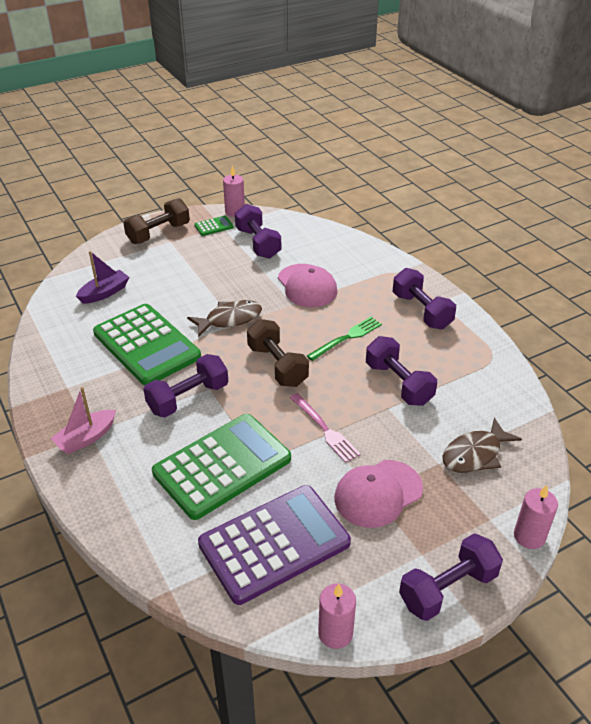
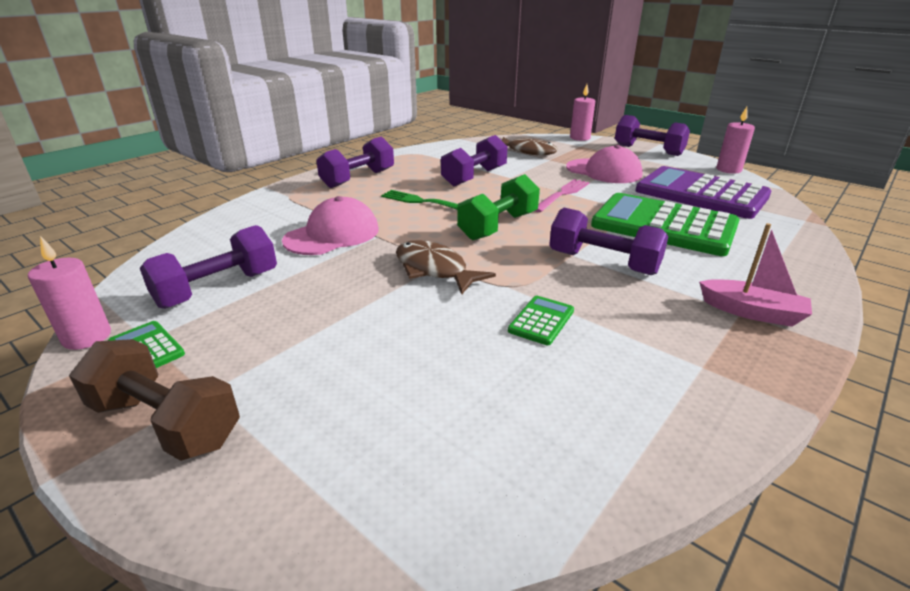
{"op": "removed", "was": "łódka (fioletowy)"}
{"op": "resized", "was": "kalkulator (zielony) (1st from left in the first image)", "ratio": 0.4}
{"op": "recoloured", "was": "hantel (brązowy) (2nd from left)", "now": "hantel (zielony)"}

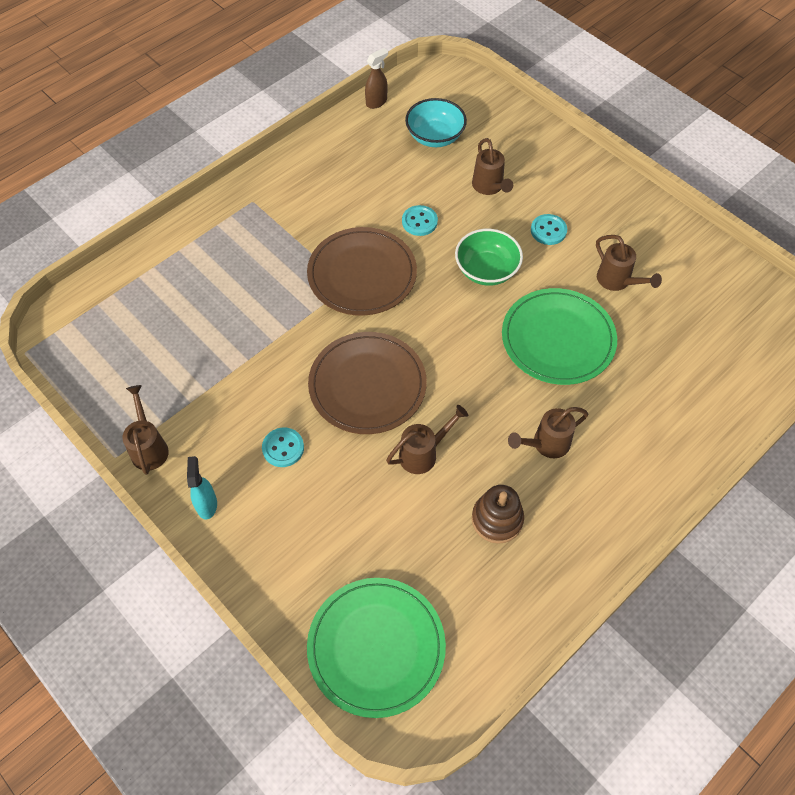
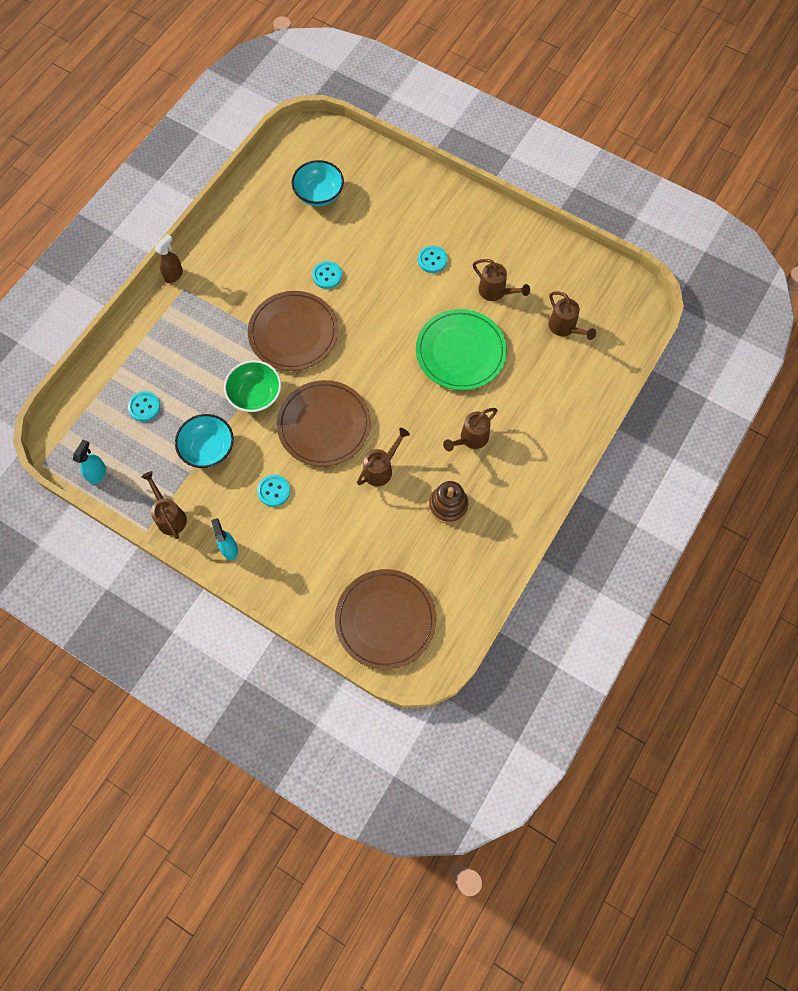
{"op": "moved", "was": "spryskiwacz (brązowy)"}
{"op": "moved", "was": "konewka (brązowy) (3rd from left in the first image)", "now": "konewka (brązowy) (5th from left)"}
{"op": "moved", "was": "miska (zielony)"}
{"op": "recoloured", "was": "talerz (zielony) (1st from left)", "now": "talerz (brązowy) (3rd from left)"}
{"op": "added", "now": "guzik (turkusowy) (1st from left)"}
{"op": "added", "now": "miska (turkusowy) (1st from left)"}
{"op": "added", "now": "spryskiwacz (turkusowy) (1st from left)"}

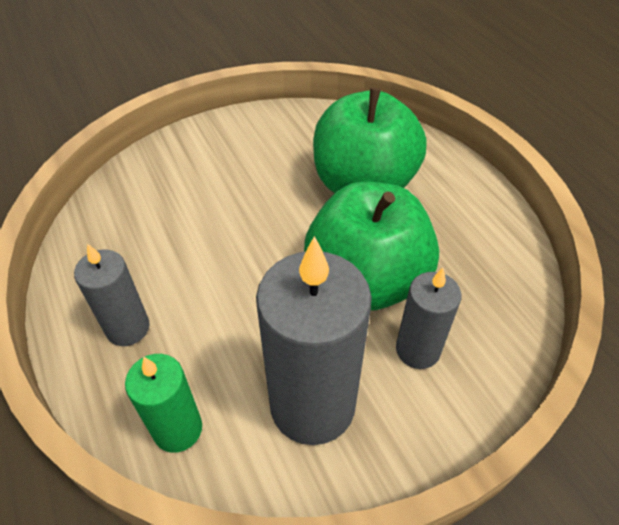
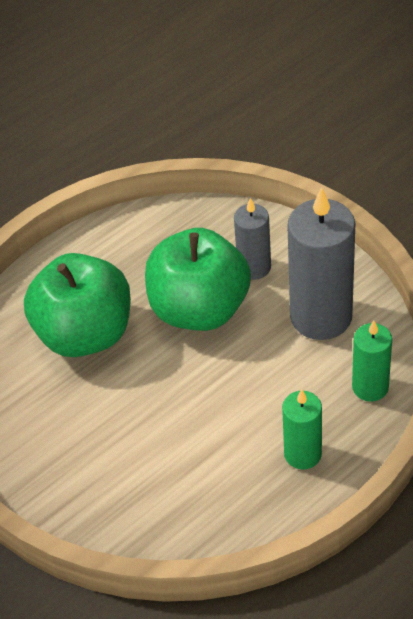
{"op": "recoloured", "was": "świeca (szary) (1st from left)", "now": "świeca (zielony) (1st from left)"}

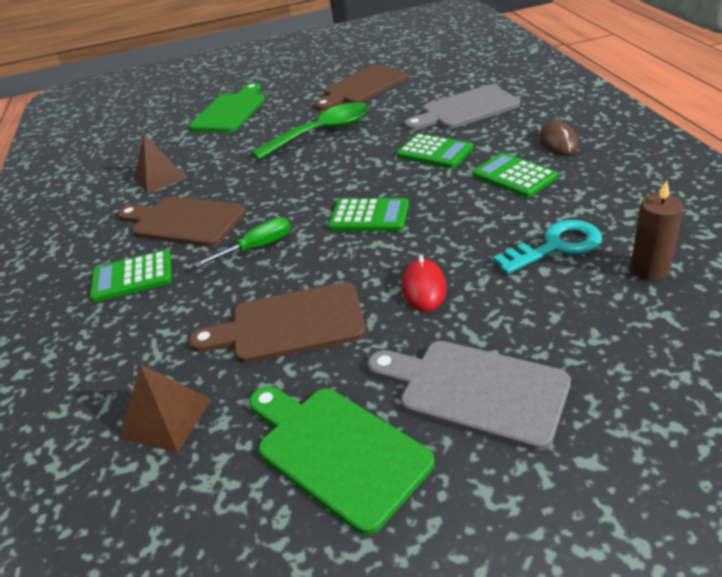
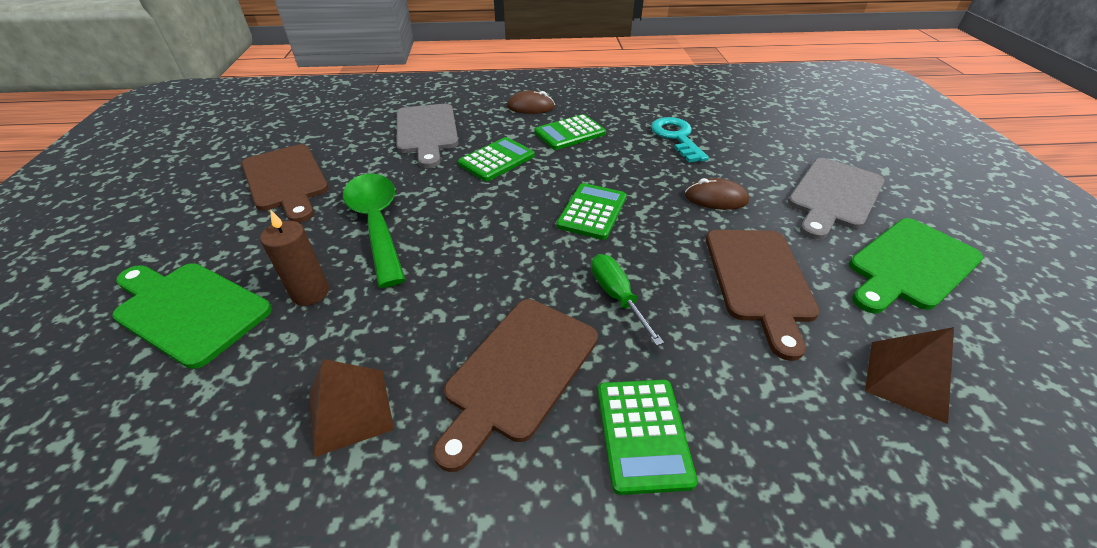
{"op": "moved", "was": "świeca (brązowy)"}
{"op": "recoloured", "was": "myszka (czerwony)", "now": "myszka (brązowy) (2nd from left)"}

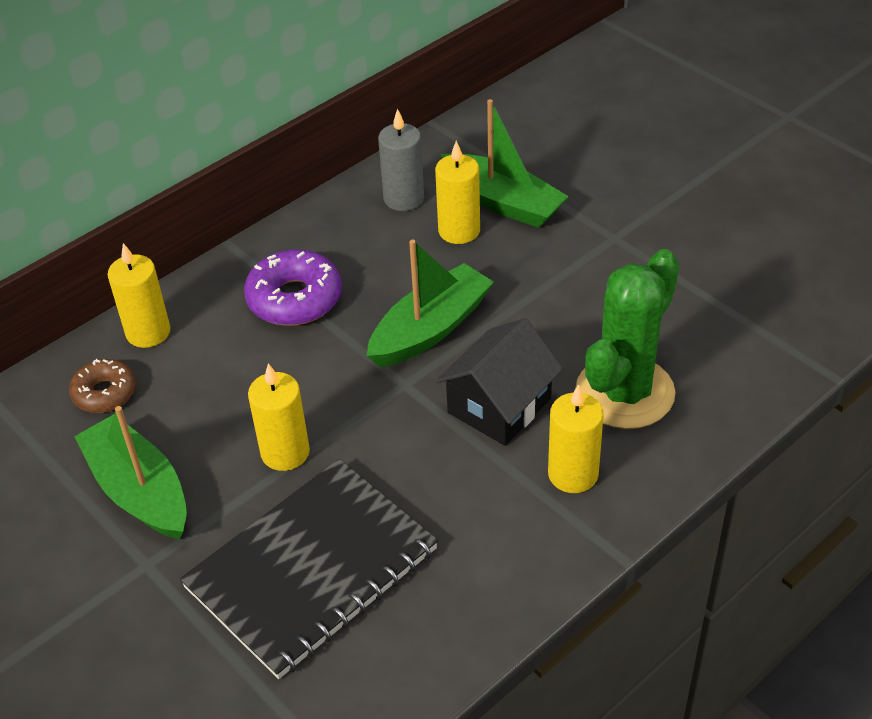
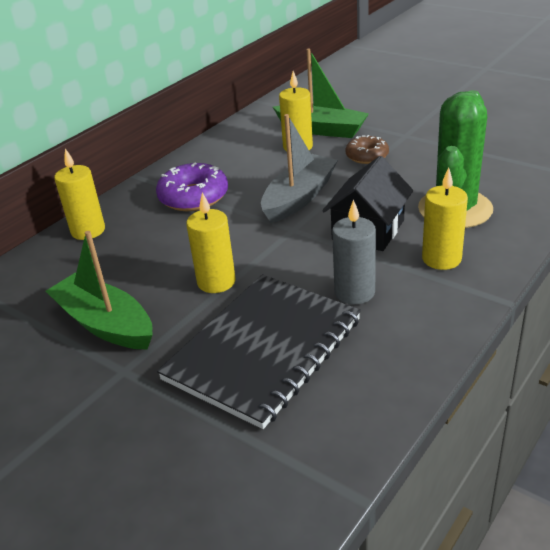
{"op": "moved", "was": "świeca (szary)"}
{"op": "recoloured", "was": "łódka (zielony) (2nd from left)", "now": "łódka (szary)"}
{"op": "moved", "was": "donut (brązowy)"}

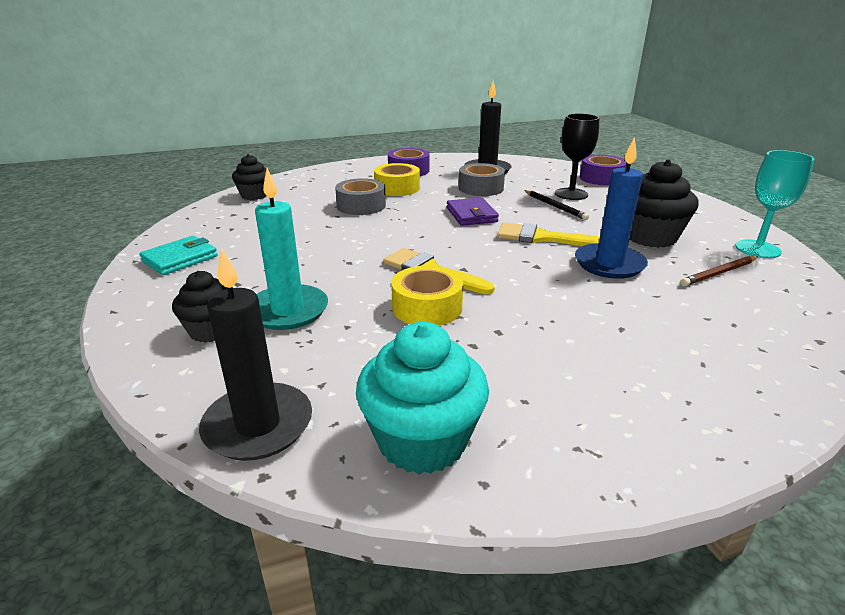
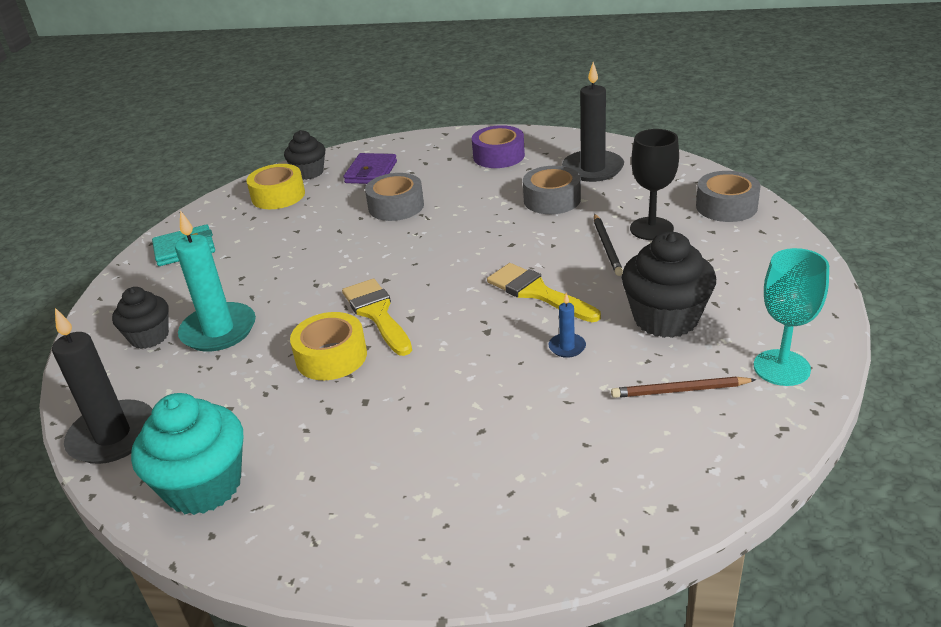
{"op": "resized", "was": "świeca (niebieski)", "ratio": 0.45}
{"op": "recoloured", "was": "taśma klejąca (fioletowy) (2nd from left)", "now": "taśma klejąca (szary) (3rd from left)"}
{"op": "moved", "was": "taśma klejąca (żółty) (1st from left)"}
{"op": "moved", "was": "portfel (fioletowy)"}

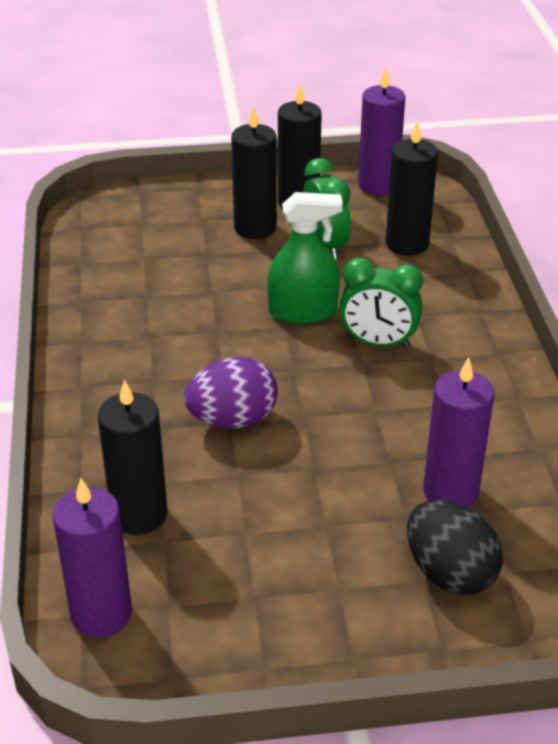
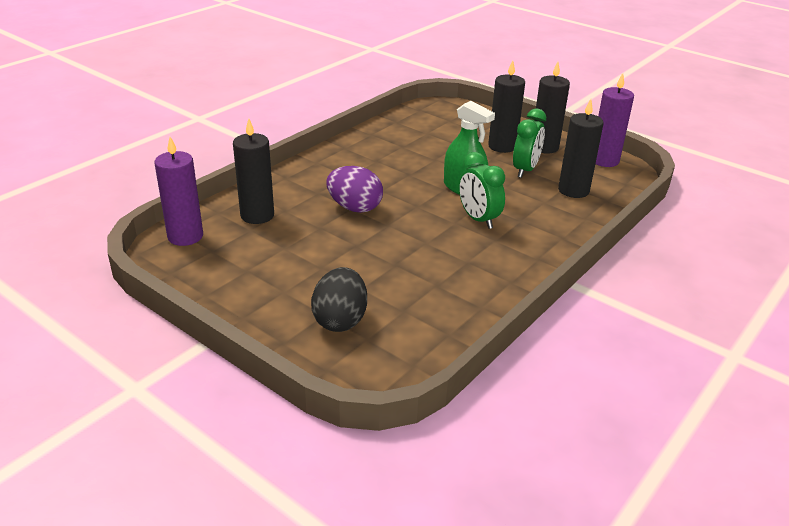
{"op": "removed", "was": "świeca (fioletowy) (3rd from left)"}

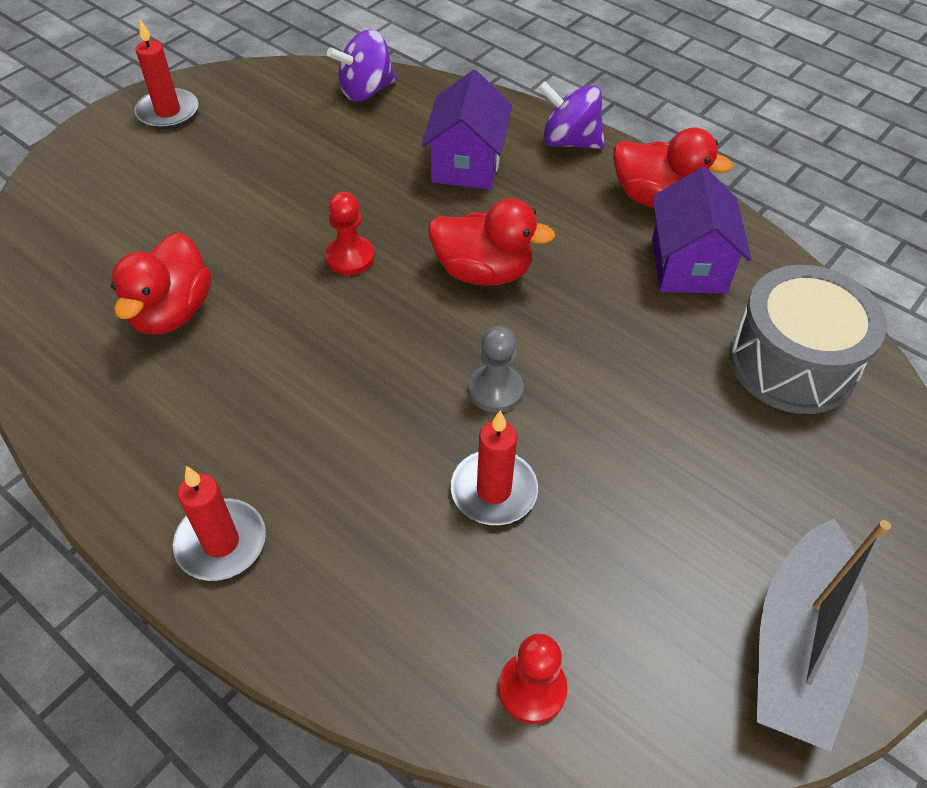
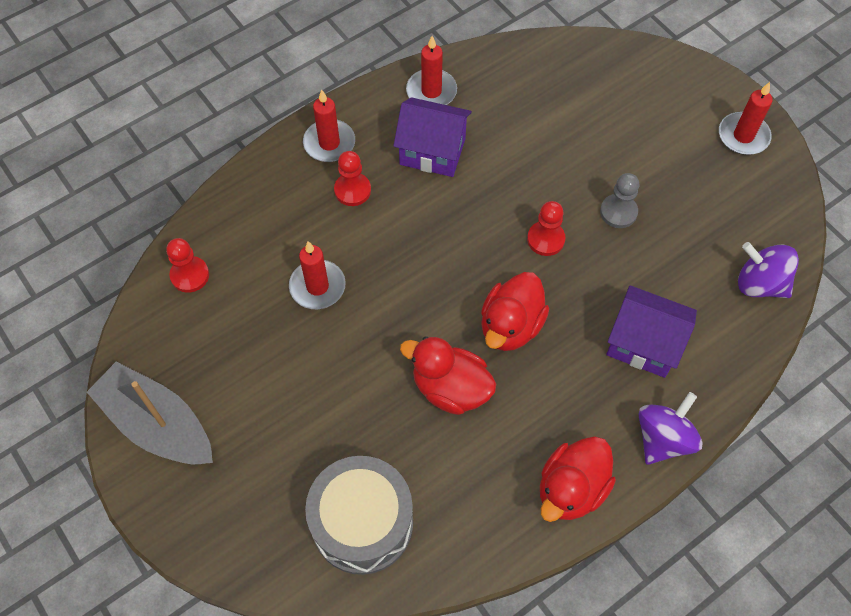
{"op": "turned", "was": "bączek (fioletowy) (1st from left in the first image)", "clockwise": -45}
{"op": "moved", "was": "domek (fioletowy) (2nd from left in the first image)", "now": "domek (fioletowy) (1st from left)"}
{"op": "moved", "was": "kaczka (czerwony) (1st from left)"}
{"op": "moved", "was": "pionek (szary)"}
{"op": "added", "now": "świeca (czerwony) (3rd from left)"}
{"op": "added", "now": "pionek (czerwony) (2nd from left)"}

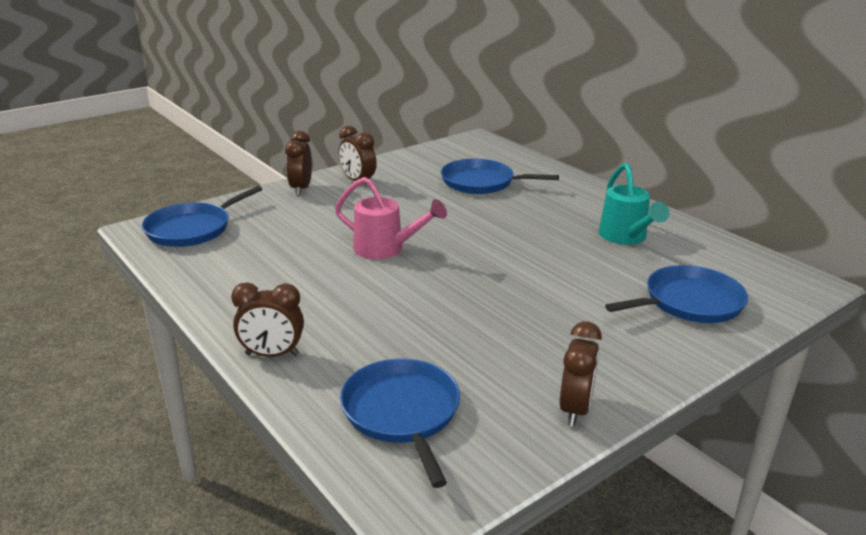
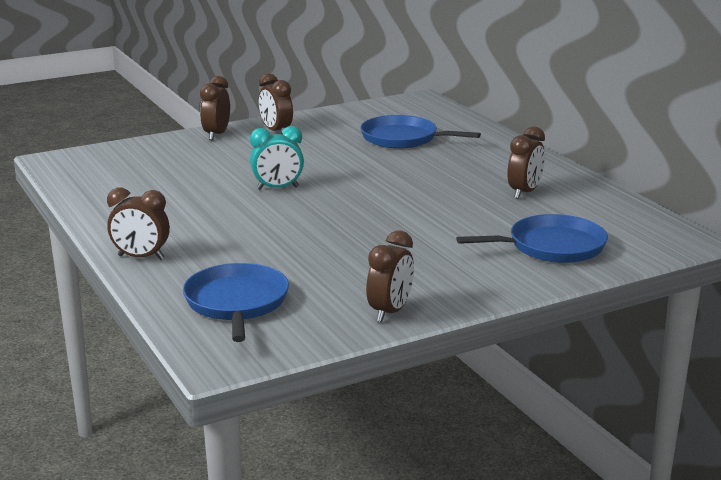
{"op": "replaced", "was": "konewka (turkusowy)", "now": "budzik (brązowy) (5th from left)"}
{"op": "replaced", "was": "konewka (różowy)", "now": "budzik (turkusowy)"}
{"op": "removed", "was": "patelnia (niebieski) (1st from left)"}

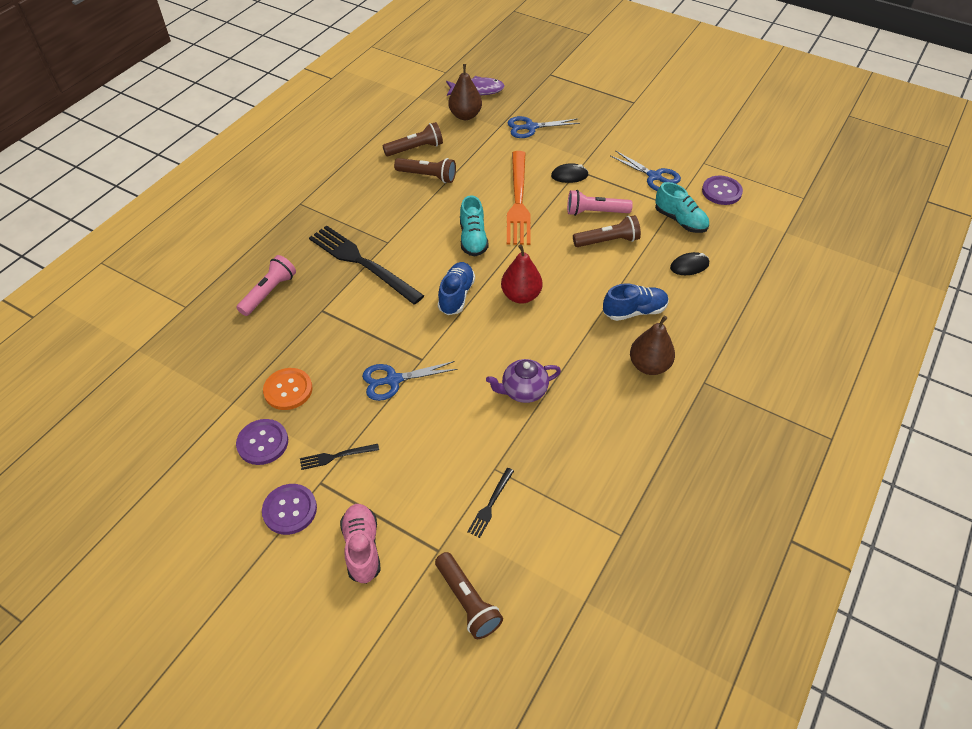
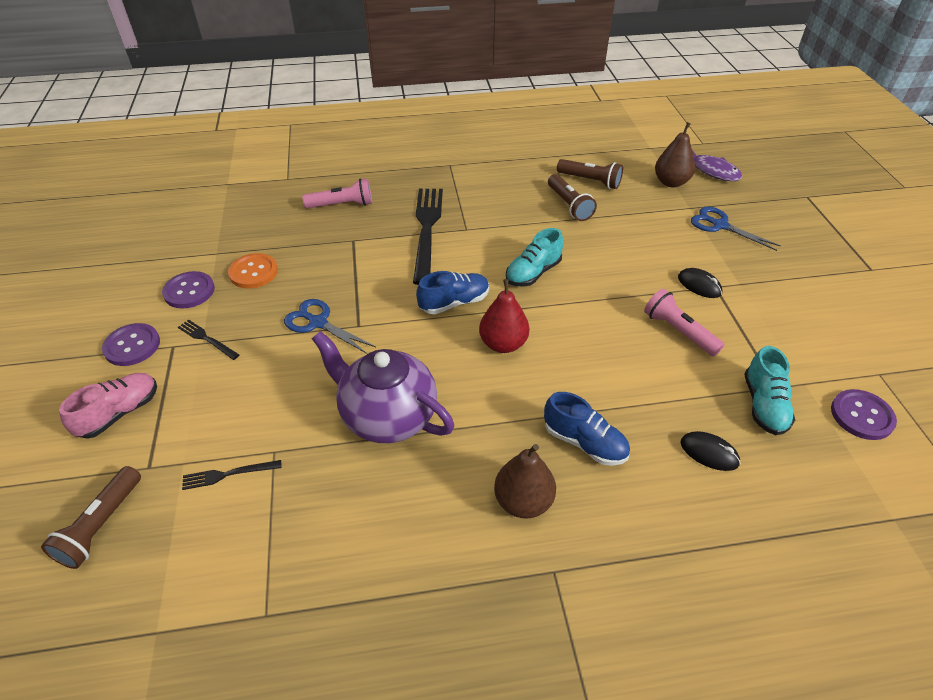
{"op": "removed", "was": "nożyczki (niebieski) (3rd from left)"}
{"op": "removed", "was": "widelec (pomarańczowy)"}
{"op": "removed", "was": "latarka (brązowy) (4th from left)"}
{"op": "resized", "was": "imbryk (fioletowy)", "ratio": 1.73}

